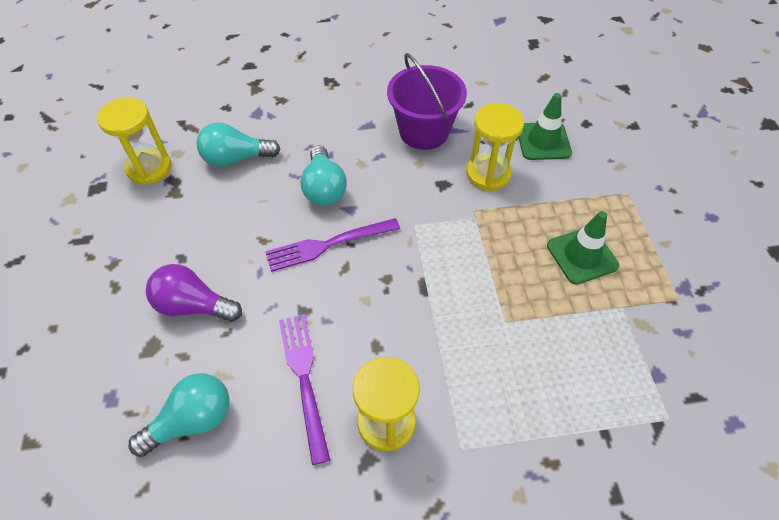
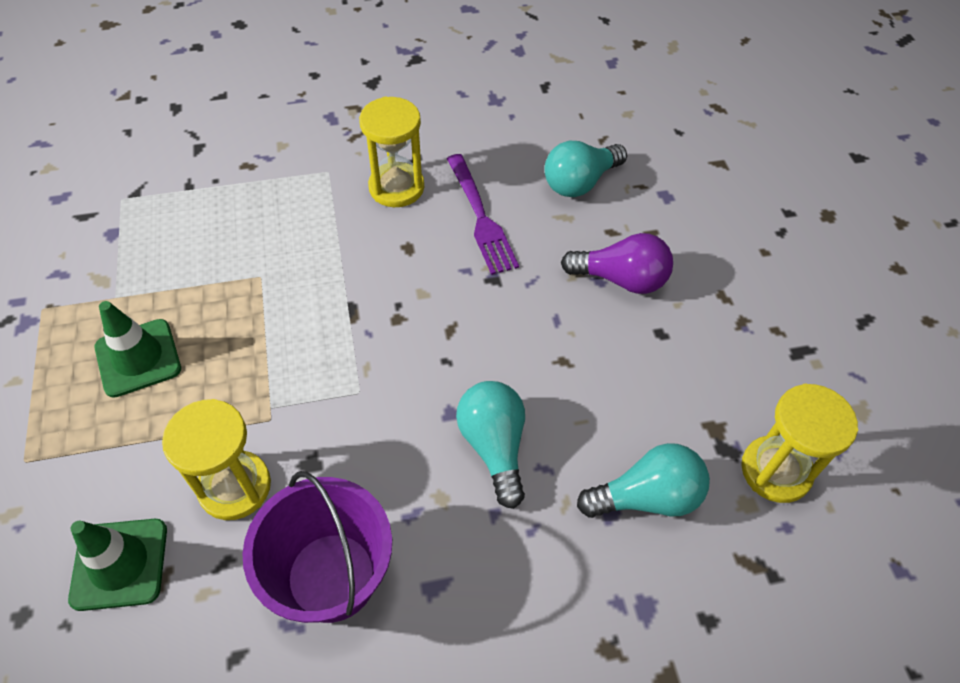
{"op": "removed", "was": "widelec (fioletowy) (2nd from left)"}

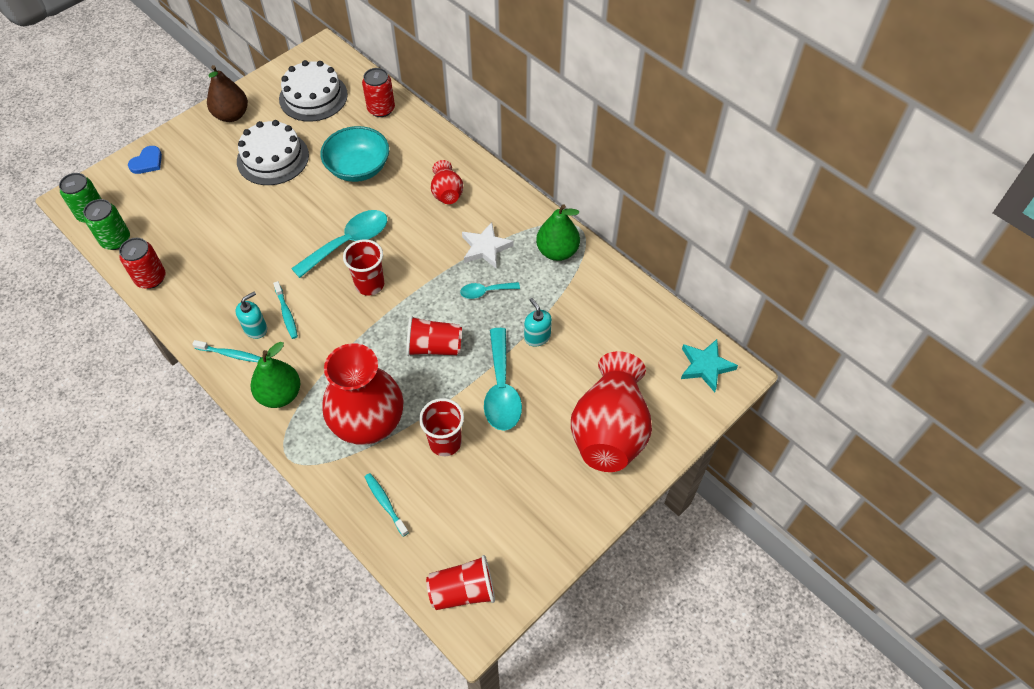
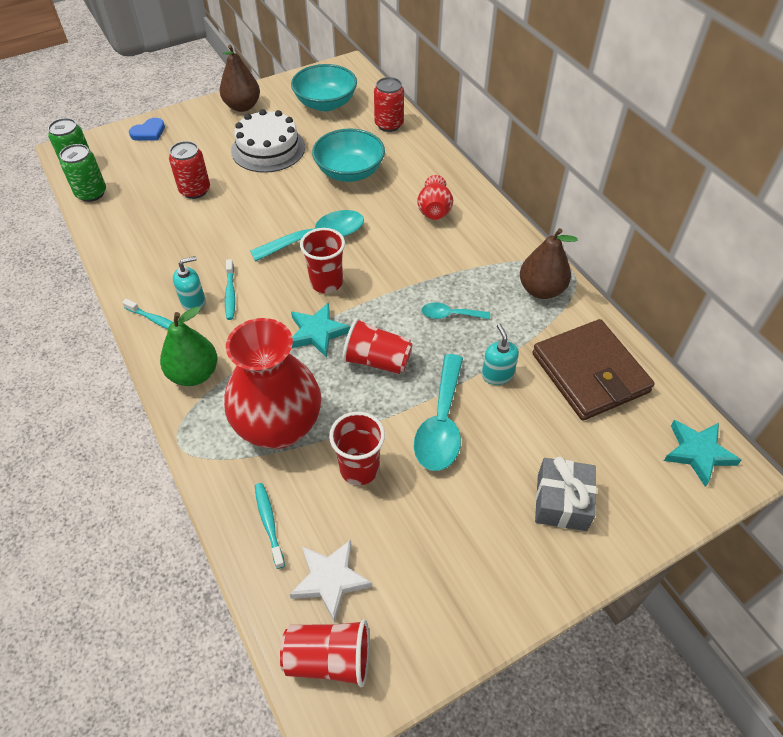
{"op": "replaced", "was": "tort (biały) (2nd from left)", "now": "miska (turkusowy) (1st from left)"}
{"op": "recoloured", "was": "gruszka (zielony) (2nd from left)", "now": "gruszka (brązowy) (2nd from left)"}
{"op": "moved", "was": "gwiazda (biały)"}
{"op": "moved", "was": "puszka (czerwony) (1st from left)"}
{"op": "replaced", "was": "wazon (czerwony) (3rd from left)", "now": "prezent (szary)"}
{"op": "added", "now": "gwiazda (turkusowy) (1st from left)"}
{"op": "added", "now": "portfel (brązowy)"}

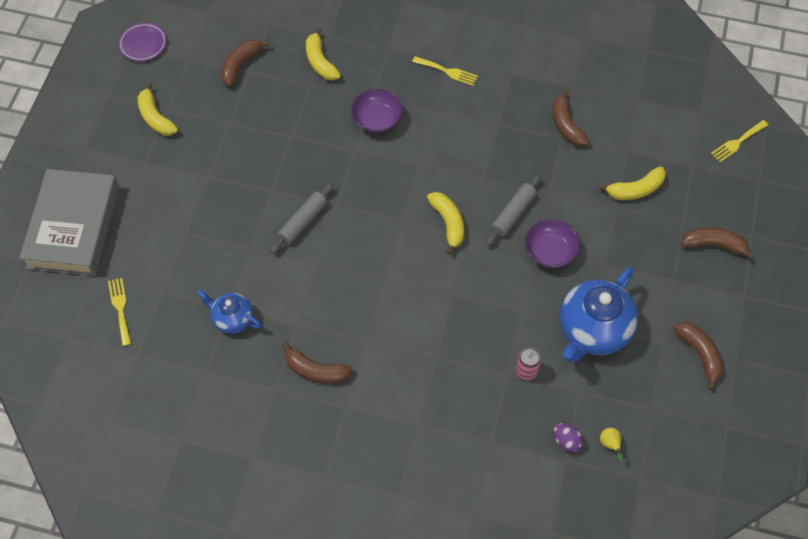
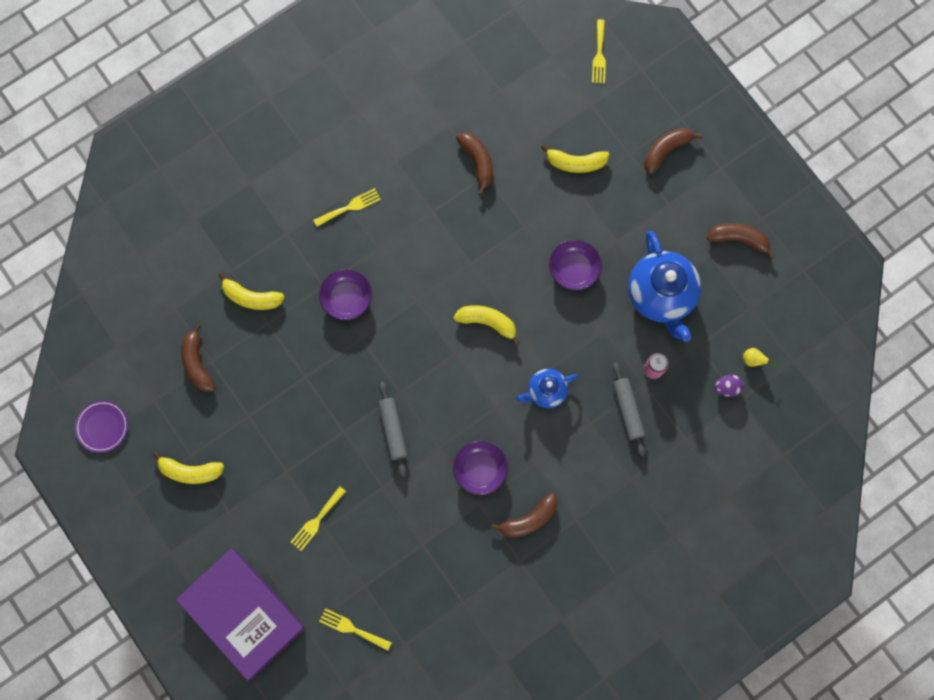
{"op": "turned", "was": "banan (brązowy) (3rd from left in the first image)", "clockwise": -135}
{"op": "turned", "was": "banan (żółty) (4th from left)", "clockwise": 75}
{"op": "recoloured", "was": "książka (szary)", "now": "książka (fioletowy)"}
{"op": "moved", "was": "wałek do ciasta (szary) (2nd from left)"}
{"op": "moved", "was": "imbryk (niebieski) (1st from left)"}
{"op": "added", "now": "miska (fioletowy) (2nd from left)"}
{"op": "added", "now": "widelec (żółty) (1st from left)"}

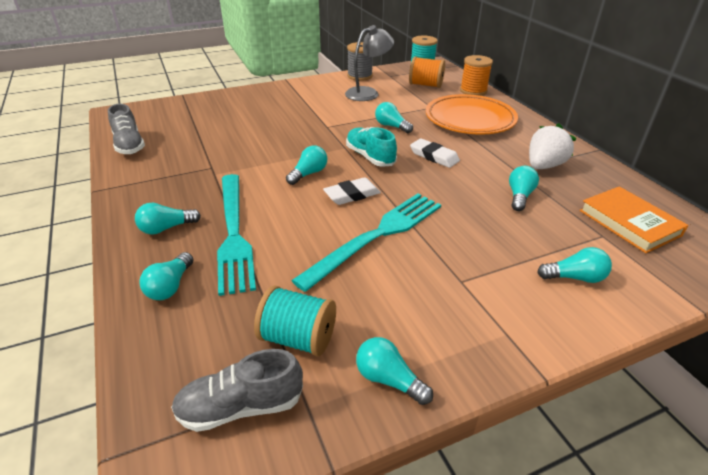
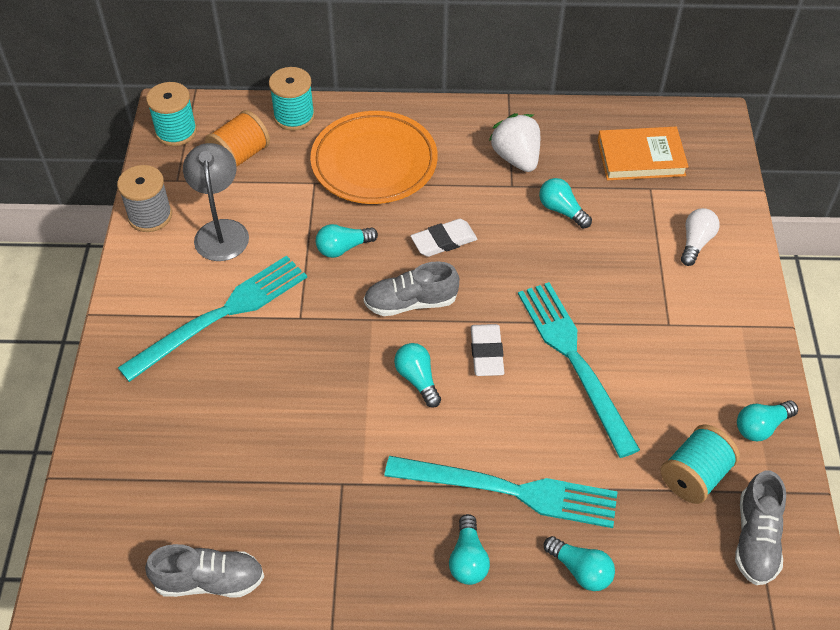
{"op": "recoloured", "was": "szpulka (pomarańczowy) (2nd from left)", "now": "szpulka (turkusowy) (2nd from left)"}
{"op": "recoloured", "was": "but (turkusowy)", "now": "but (szary) (2nd from left)"}
{"op": "recoloured", "was": "żarówka (turkusowy) (7th from left)", "now": "żarówka (biały)"}
{"op": "added", "now": "widelec (turkusowy) (1st from left)"}

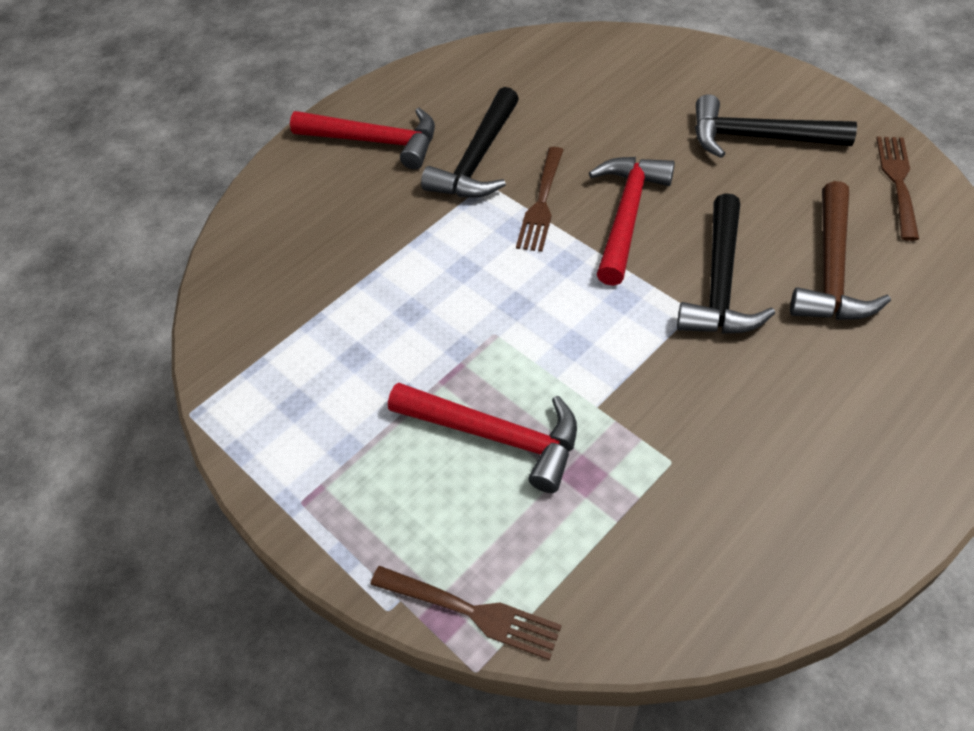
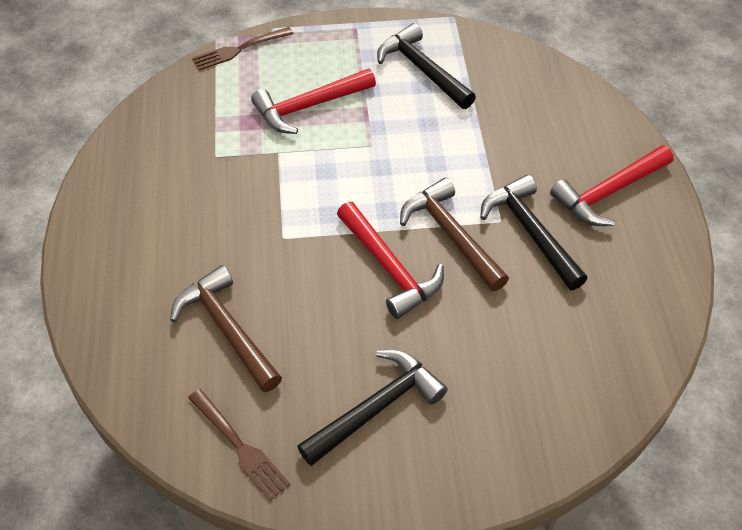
{"op": "replaced", "was": "widelec (brązowy) (2nd from left)", "now": "młotek (brązowy) (2nd from left)"}
{"op": "moved", "was": "młotek (czarny) (2nd from left)"}

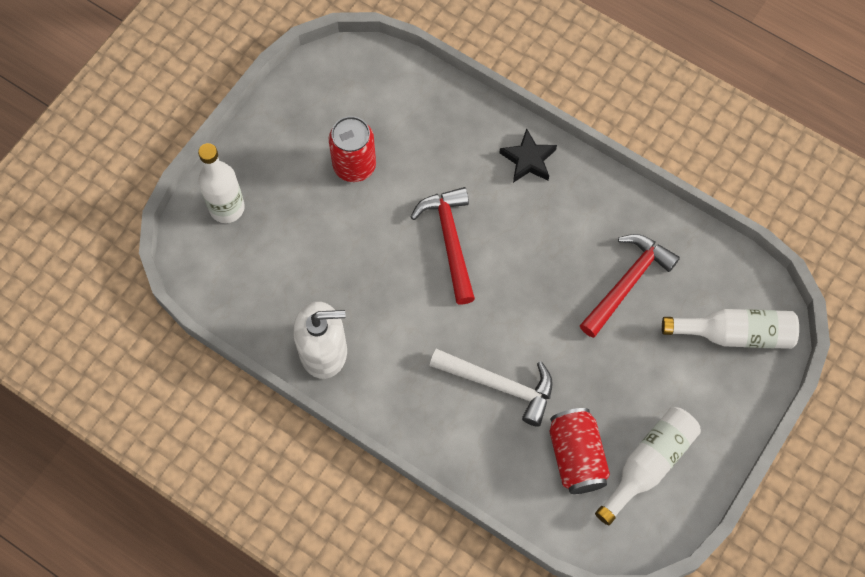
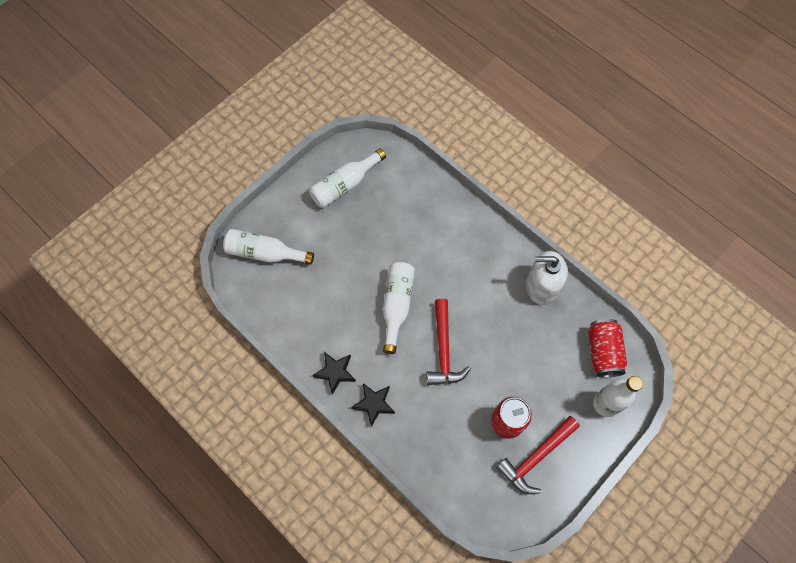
{"op": "moved", "was": "młotek (czerwony) (2nd from left)"}
{"op": "removed", "was": "młotek (biały)"}
{"op": "moved", "was": "puszka (czerwony) (2nd from left)"}
{"op": "added", "now": "butelka (biały) (3rd from left)"}
{"op": "added", "now": "gwiazda (czarny) (1st from left)"}

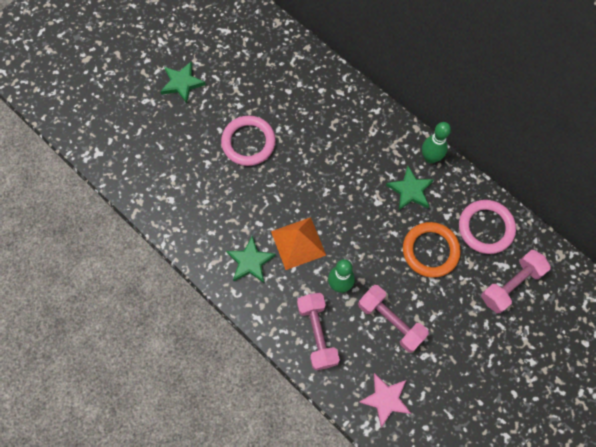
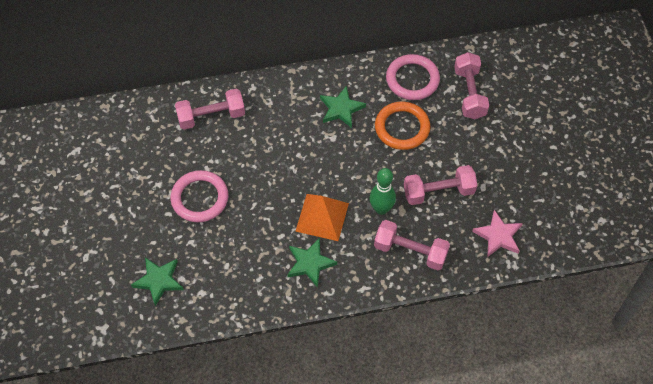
{"op": "moved", "was": "gwiazda (zielony) (1st from left)"}
{"op": "removed", "was": "kręgiel (zielony) (2nd from left)"}
{"op": "added", "now": "hantel (różowy) (1st from left)"}

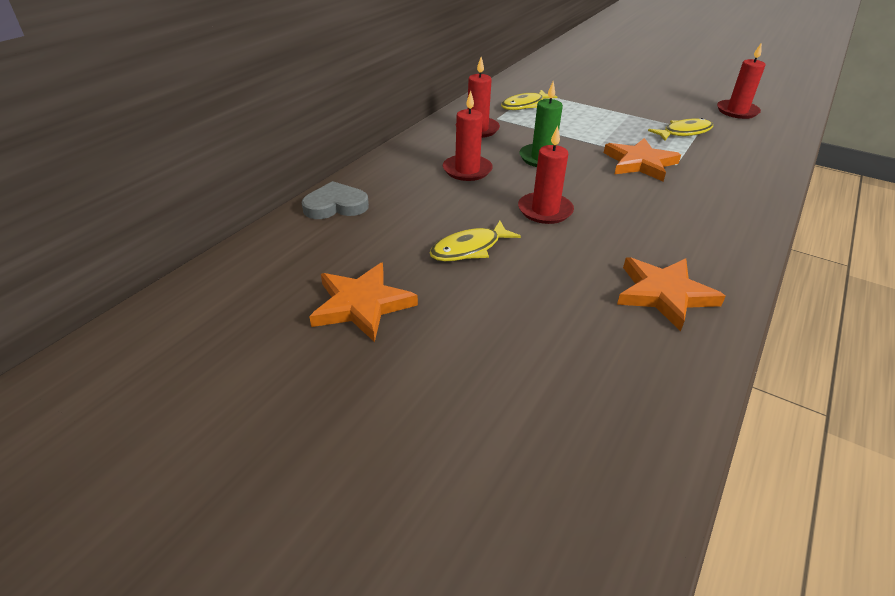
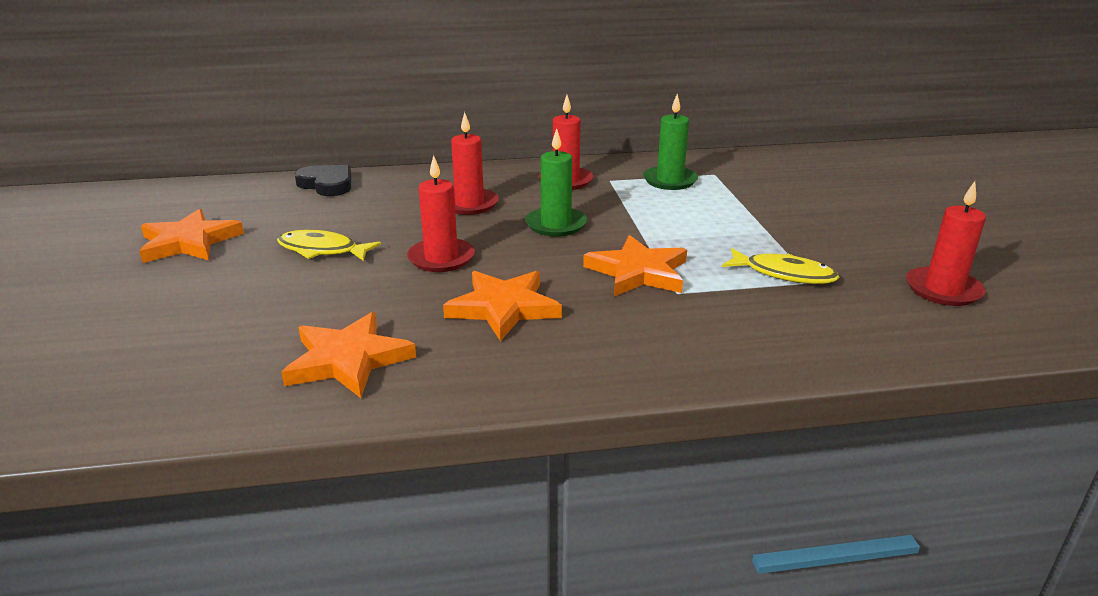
{"op": "replaced", "was": "ryba (żółty) (2nd from left)", "now": "świeca (zielony) (2nd from left)"}
{"op": "recoloured", "was": "serce (szary)", "now": "serce (czarny)"}
{"op": "added", "now": "gwiazda (pomarańczowy) (3rd from left)"}

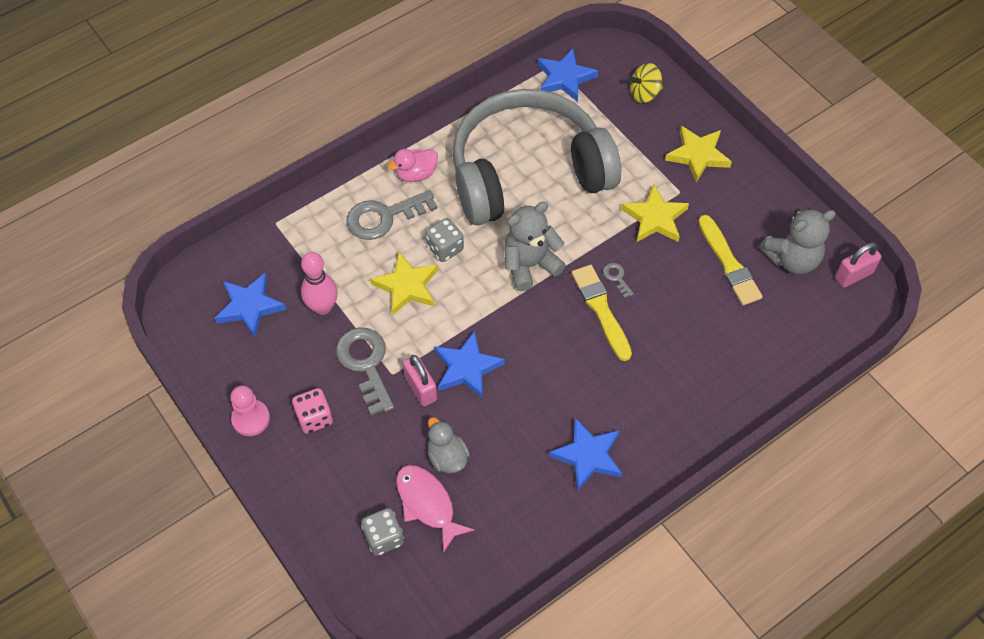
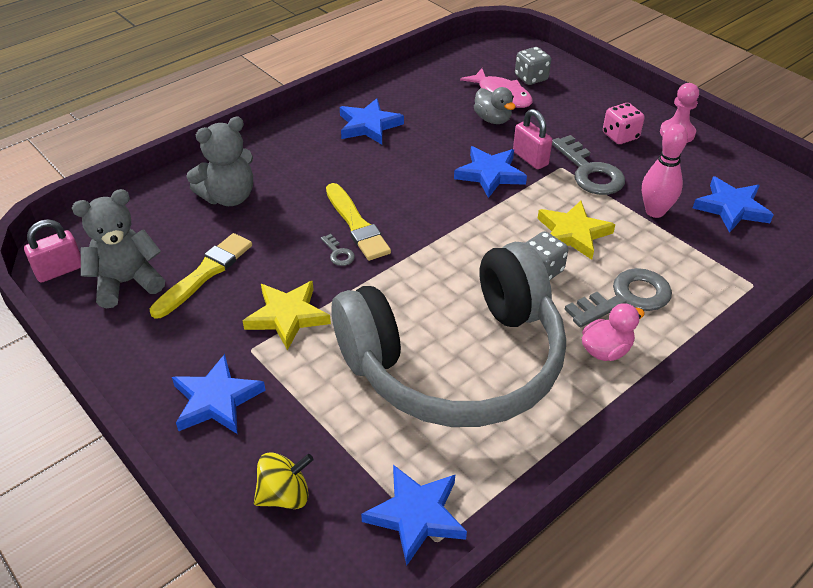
{"op": "recoloured", "was": "gwiazda (żółty) (3rd from left)", "now": "gwiazda (niebieski) (1st from left)"}
{"op": "moved", "was": "miś (szary) (1st from left in the first image)", "now": "miś (szary) (2nd from left)"}
{"op": "turned", "was": "pędzel (żółty) (2nd from left in the first image)", "clockwise": 60}

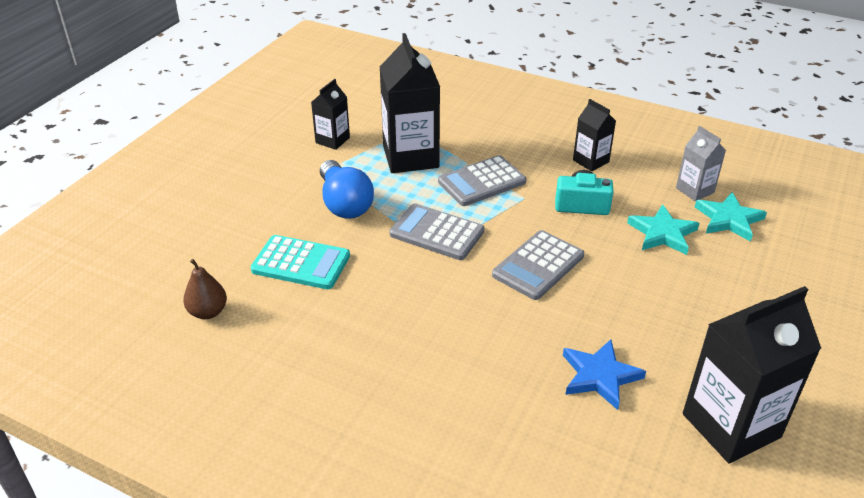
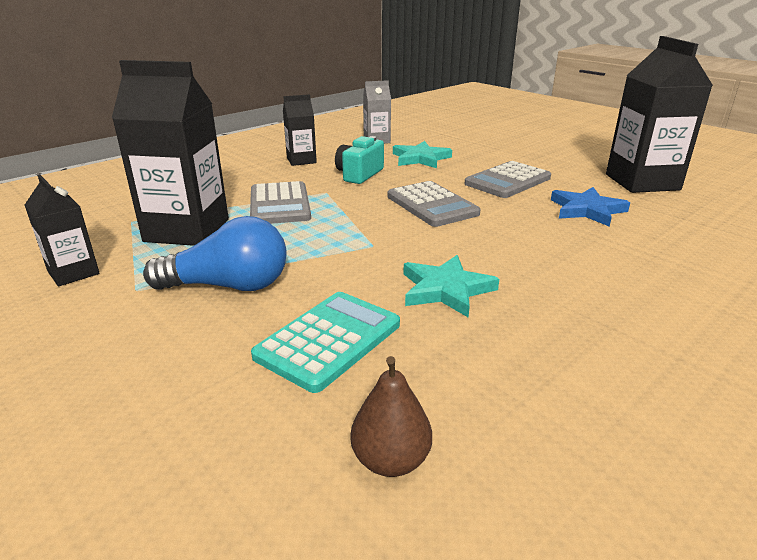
{"op": "moved", "was": "gwiazda (turkusowy) (2nd from left)"}
{"op": "moved", "was": "kalkulator (szary) (1st from left in the first image)", "now": "kalkulator (szary) (3rd from left)"}

